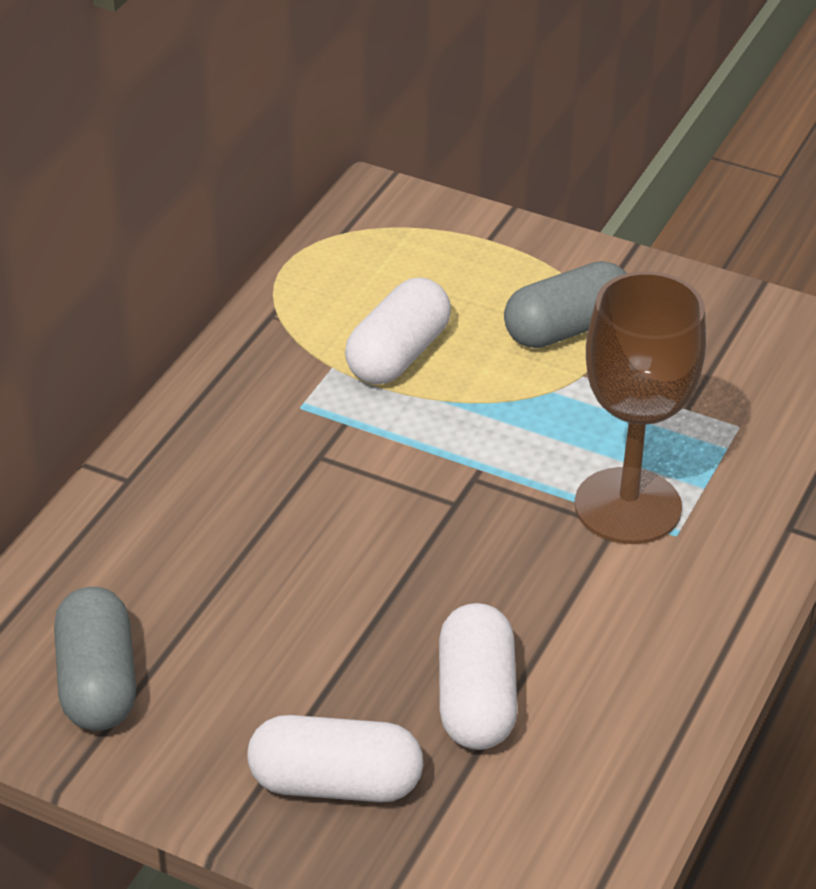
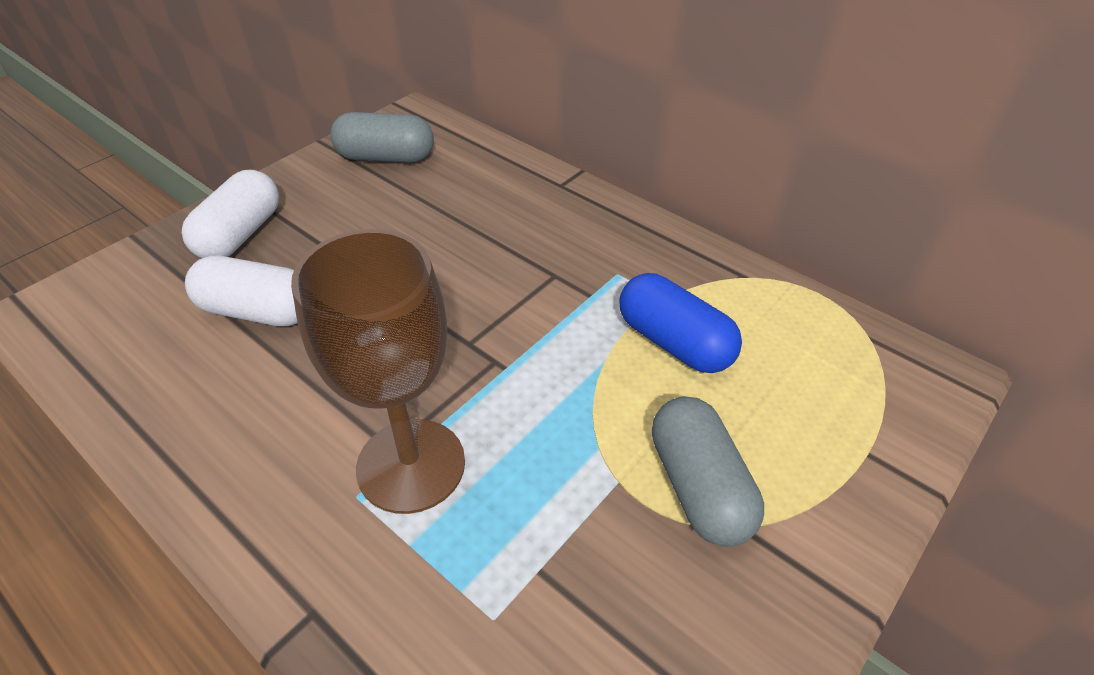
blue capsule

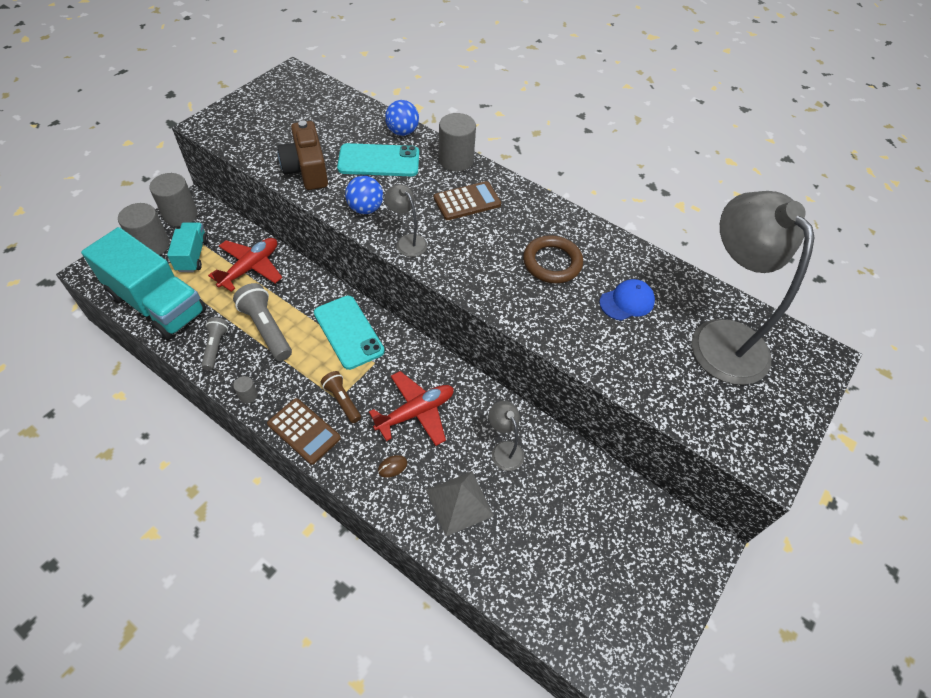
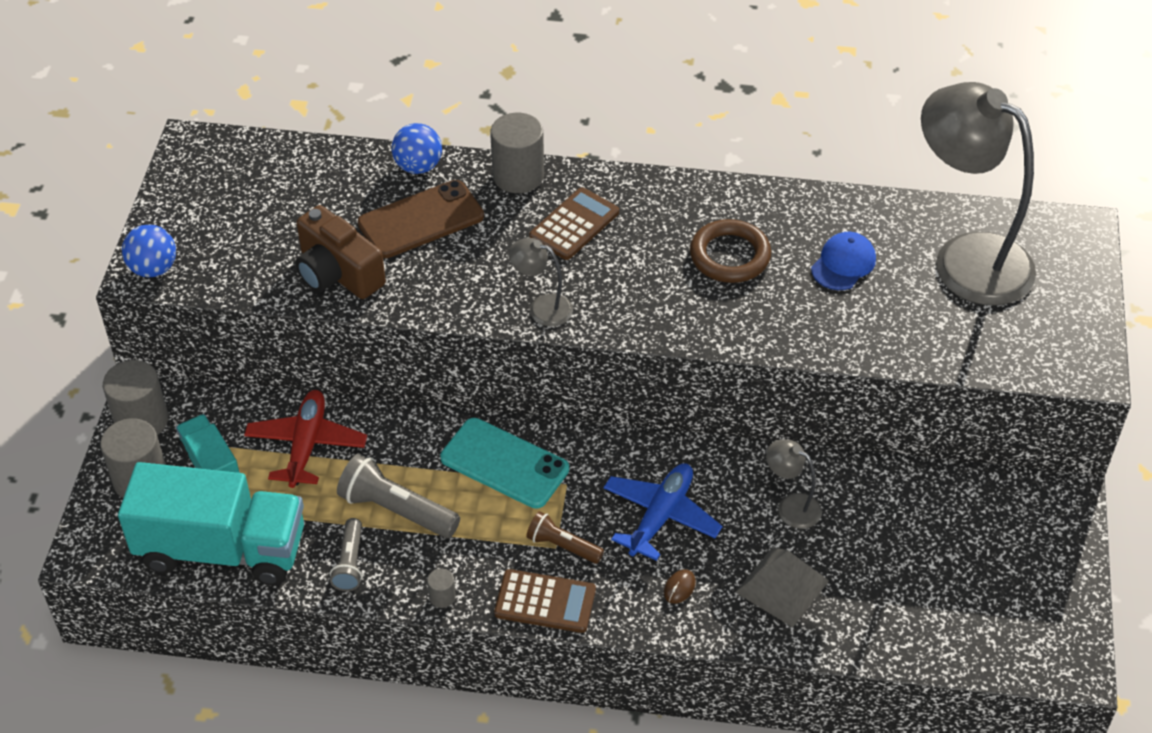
blue ball (no. 1 from left)
grey flashlight (no. 1 from left)
brown phone
blue plane

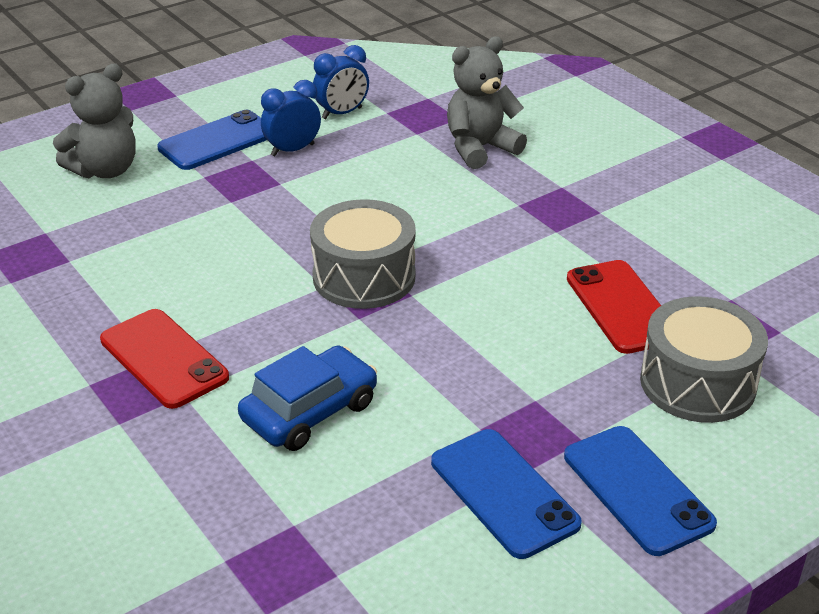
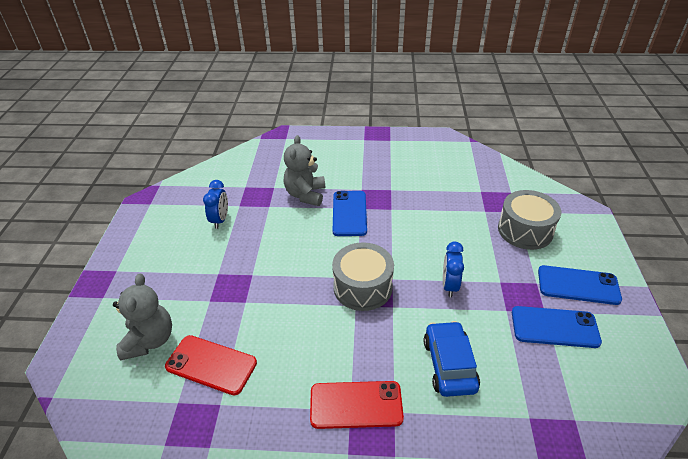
red phone (no. 1 from left)
blue phone (no. 1 from left)
blue clock (no. 2 from left)

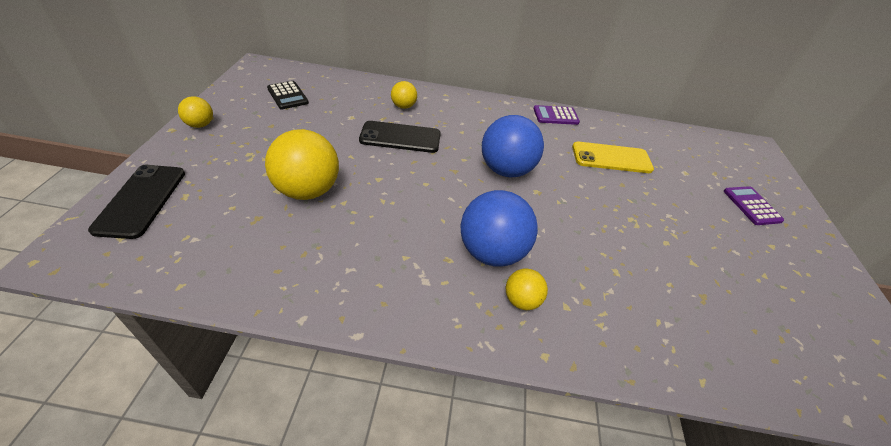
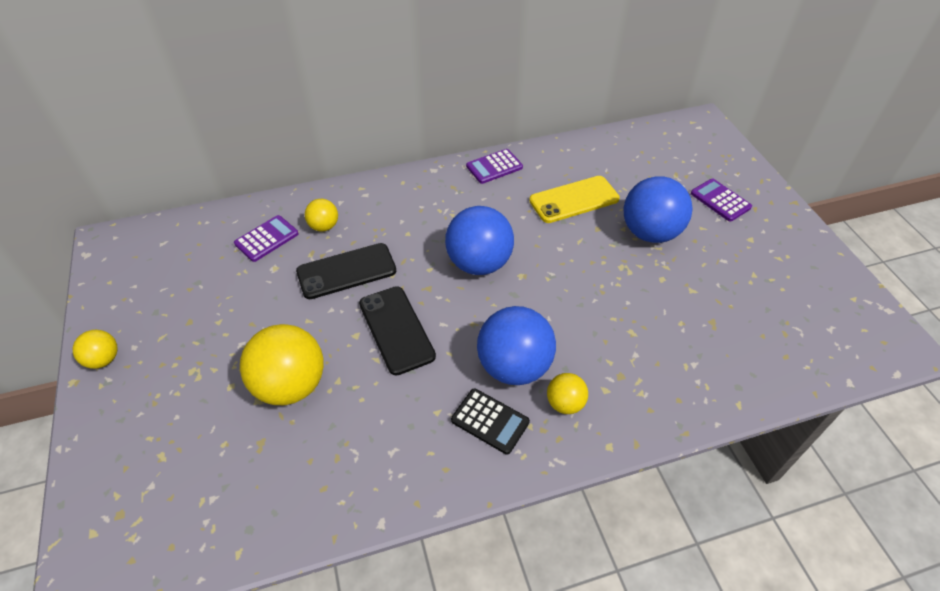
purple calculator (no. 1 from left)
black phone (no. 2 from left)
black calculator
blue ball (no. 3 from left)

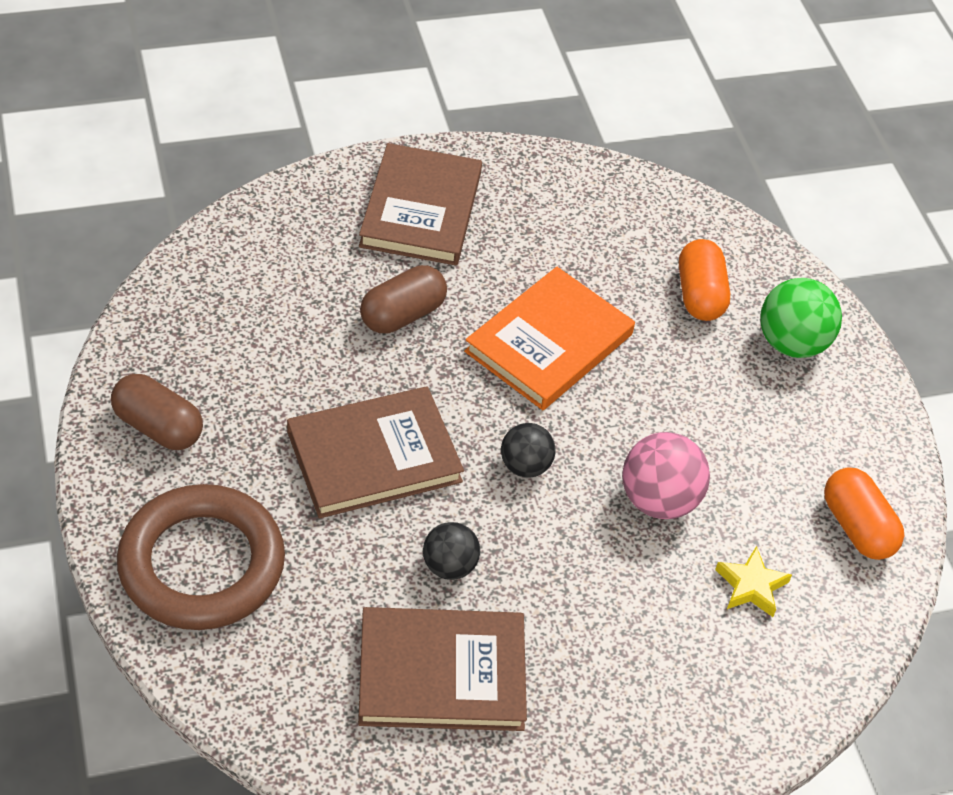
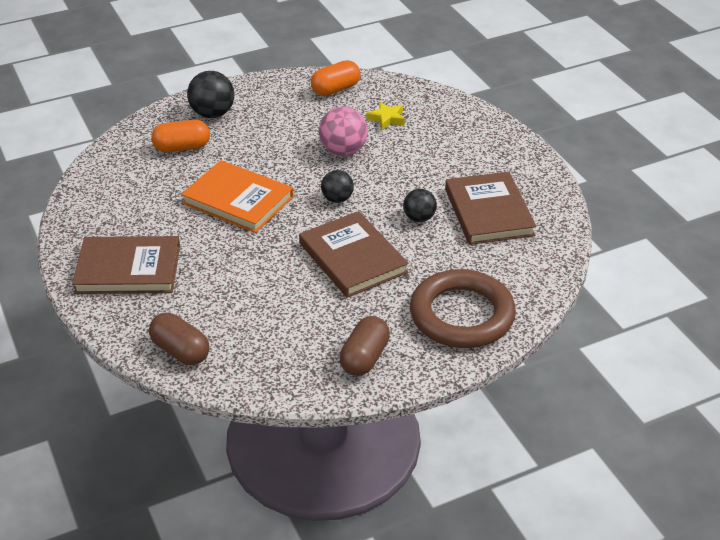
brown capsule (no. 1 from left)
black ball (no. 1 from left)

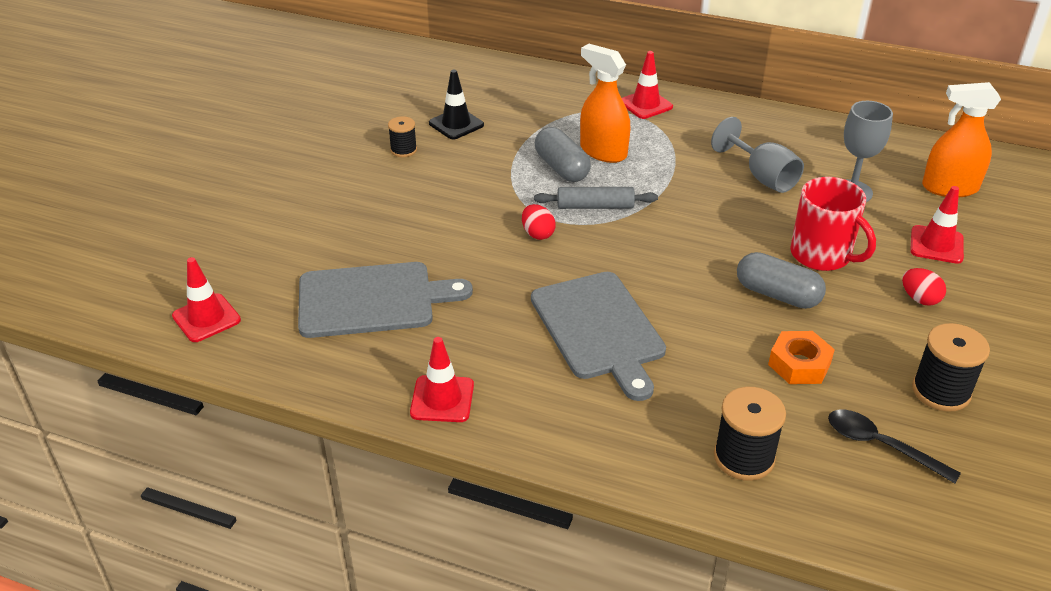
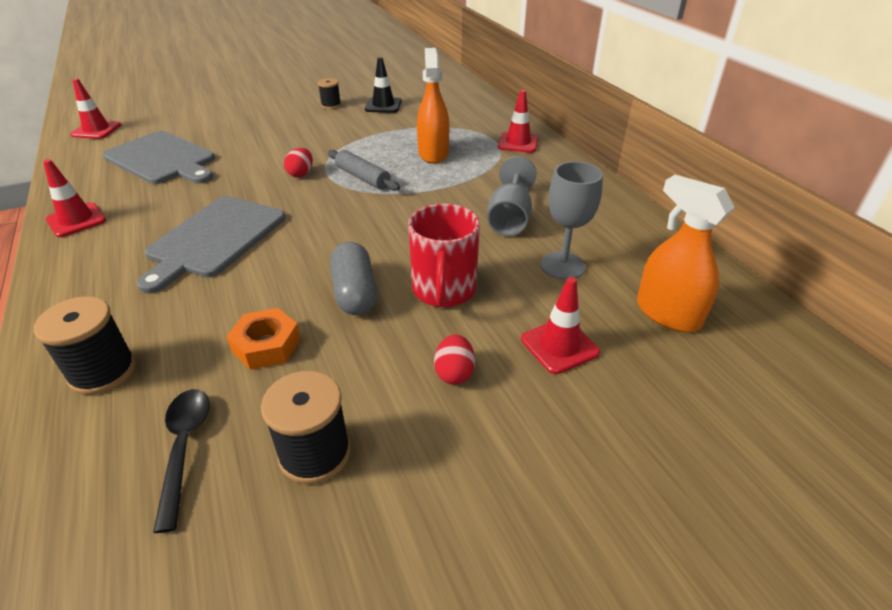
grey capsule (no. 1 from left in the first image)

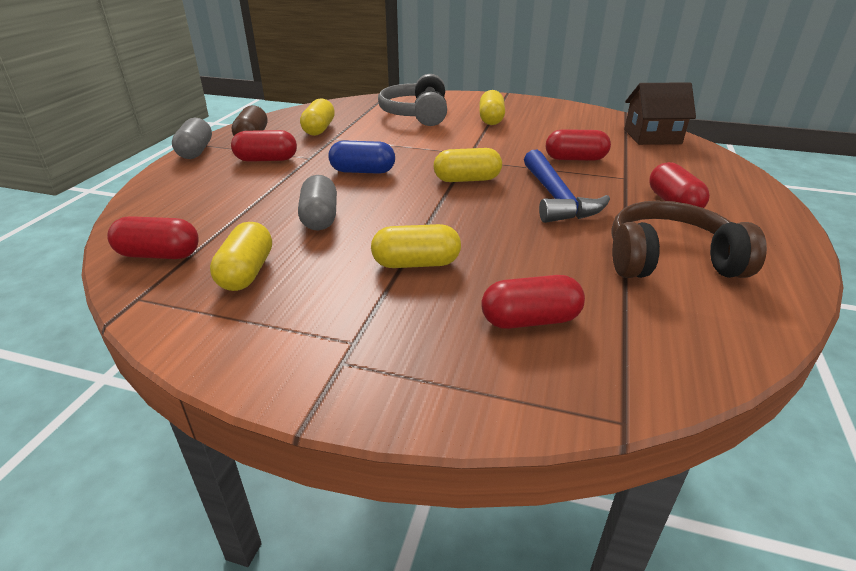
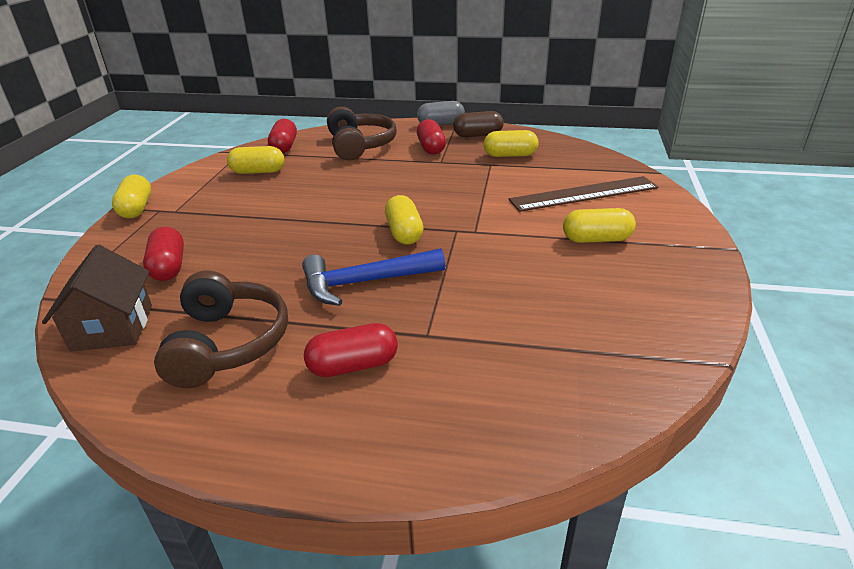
brown house
yellow capsule (no. 1 from left)
brown headphones (no. 2 from left)
brown ruler
grey capsule (no. 2 from left in the first image)
blue capsule
red capsule (no. 4 from left in the first image)

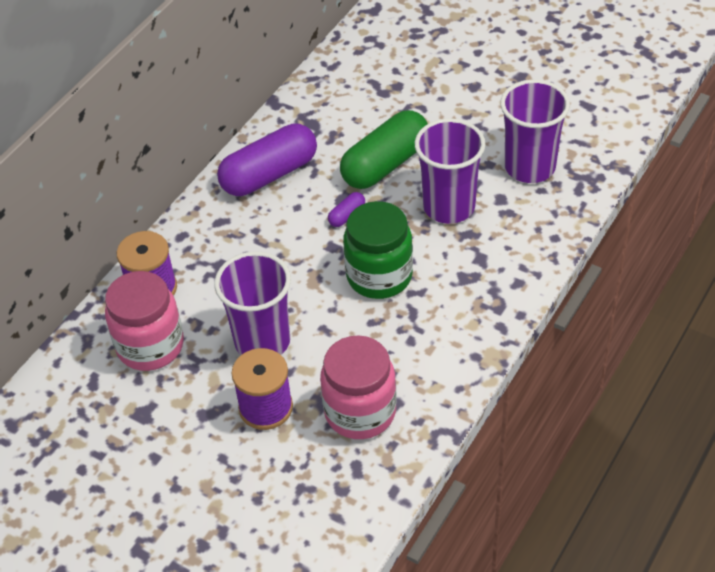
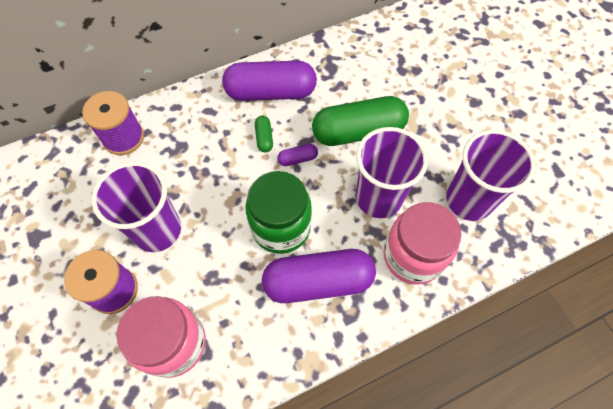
green capsule (no. 1 from left)
purple capsule (no. 3 from left)
pink jar (no. 2 from left)

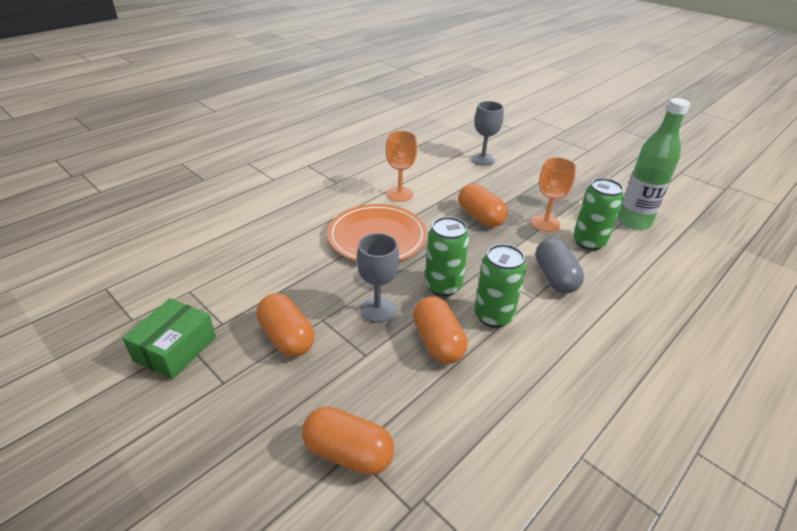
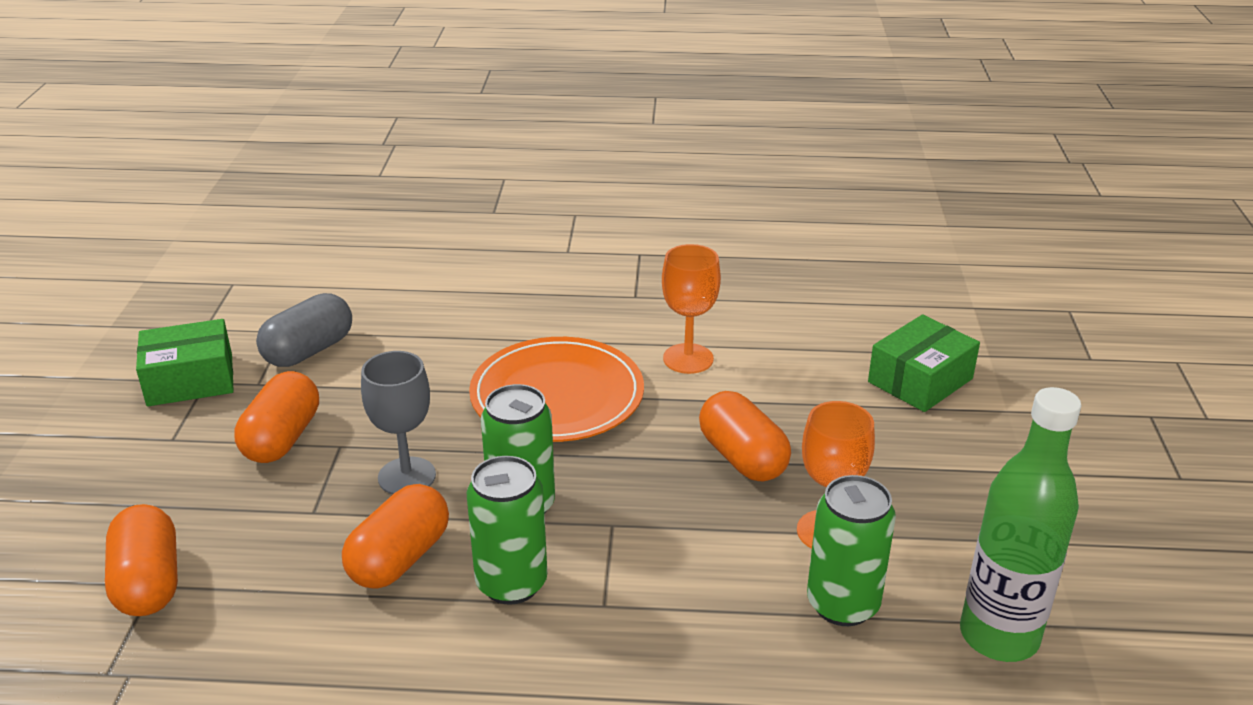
grey capsule
orange capsule (no. 4 from left)
green box (no. 2 from left)

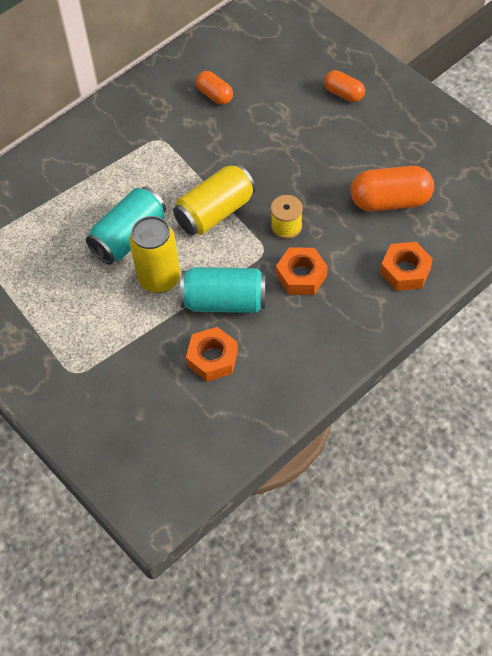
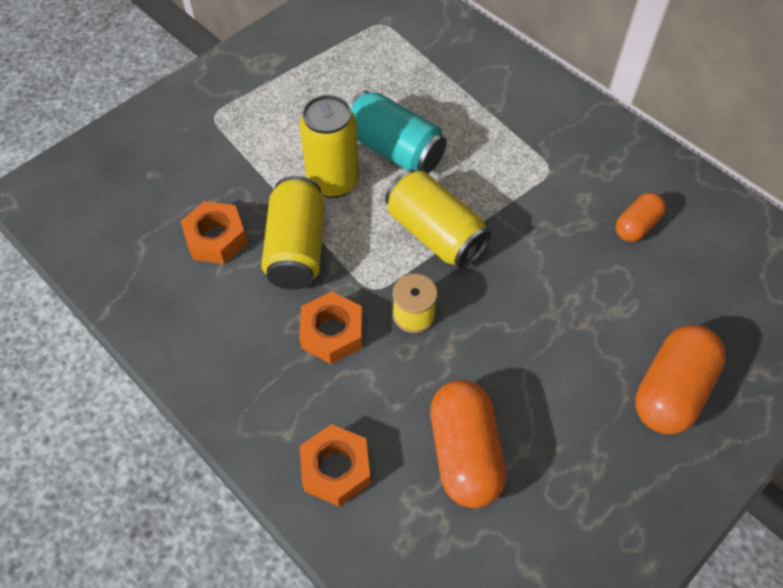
yellow can (no. 1 from left)
orange capsule (no. 3 from left)

